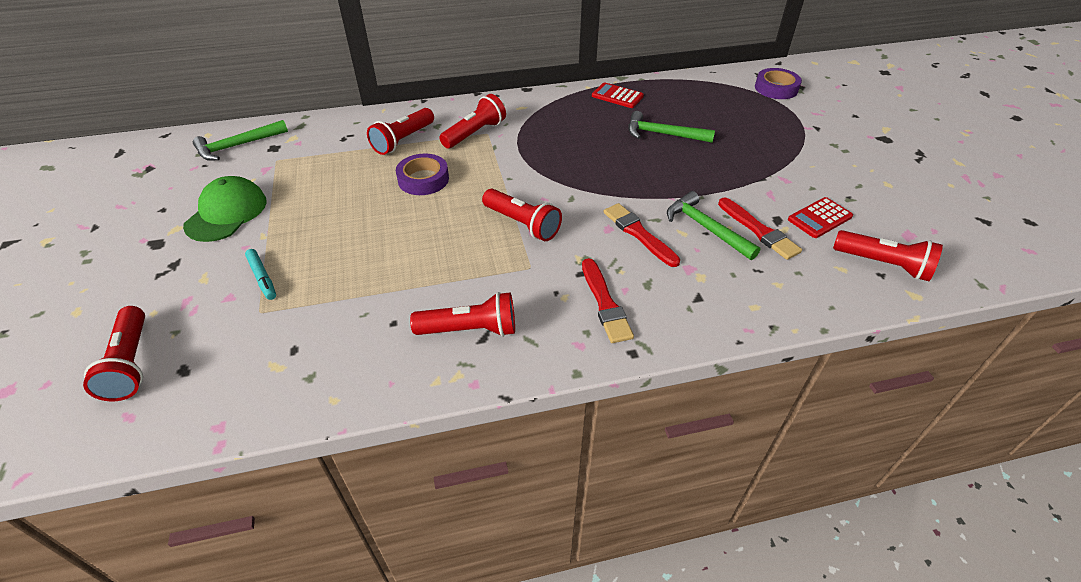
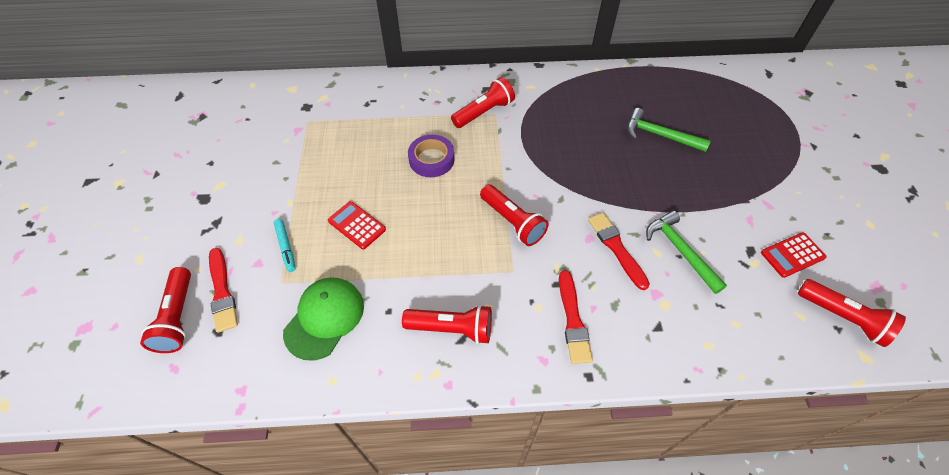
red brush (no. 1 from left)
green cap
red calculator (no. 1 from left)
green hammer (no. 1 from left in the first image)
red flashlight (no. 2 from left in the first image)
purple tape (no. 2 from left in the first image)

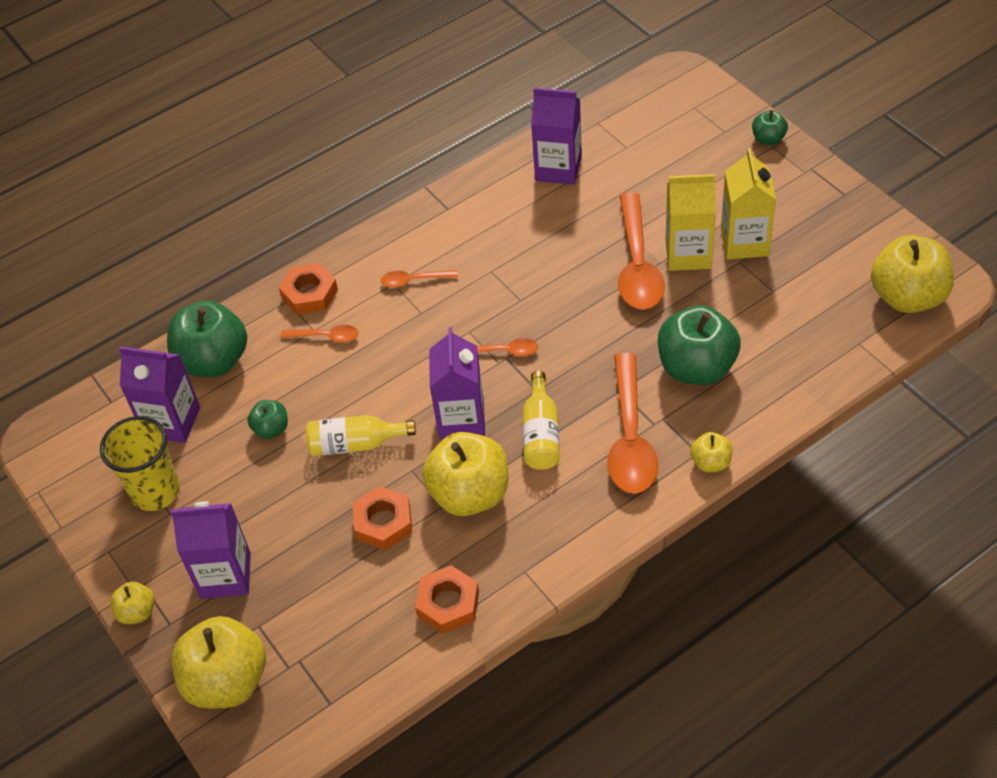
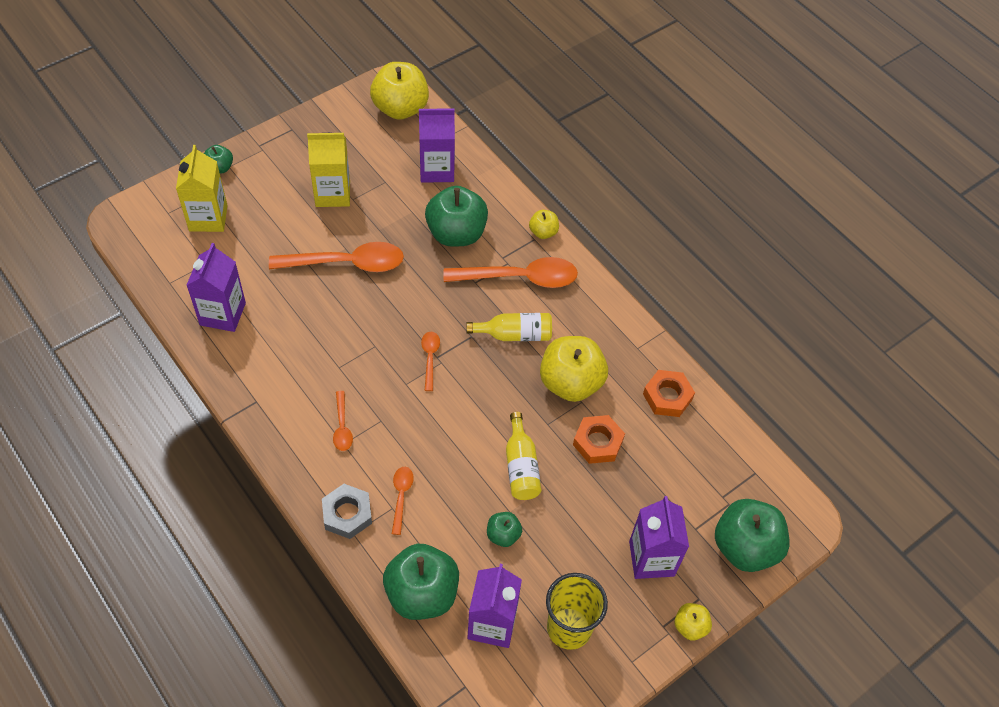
yellow carton (no. 1 from left)
grey nut
purple carton (no. 2 from left)
green apple (no. 5 from left)

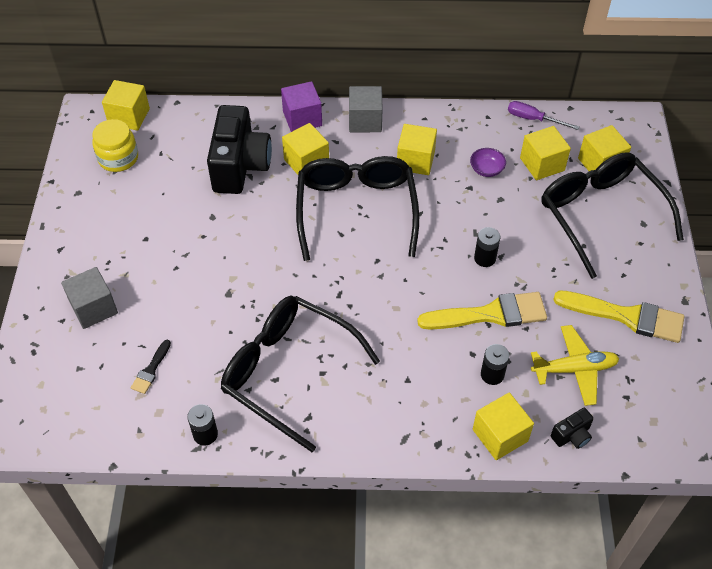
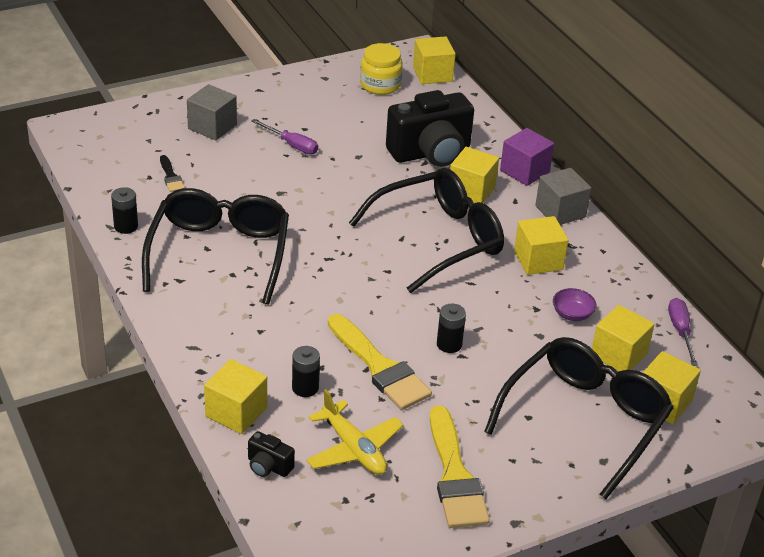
black brush
purple screwdriver (no. 1 from left)

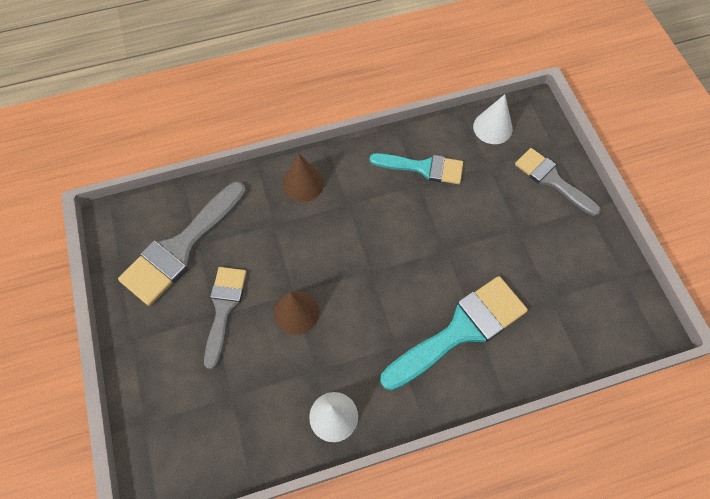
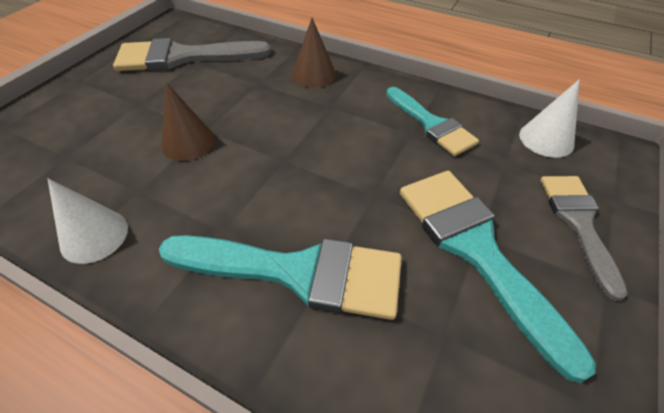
turquoise brush (no. 3 from left)
grey brush (no. 2 from left in the first image)

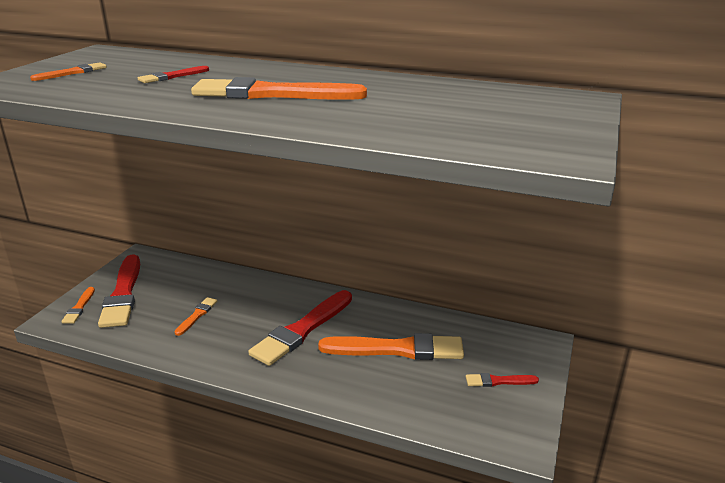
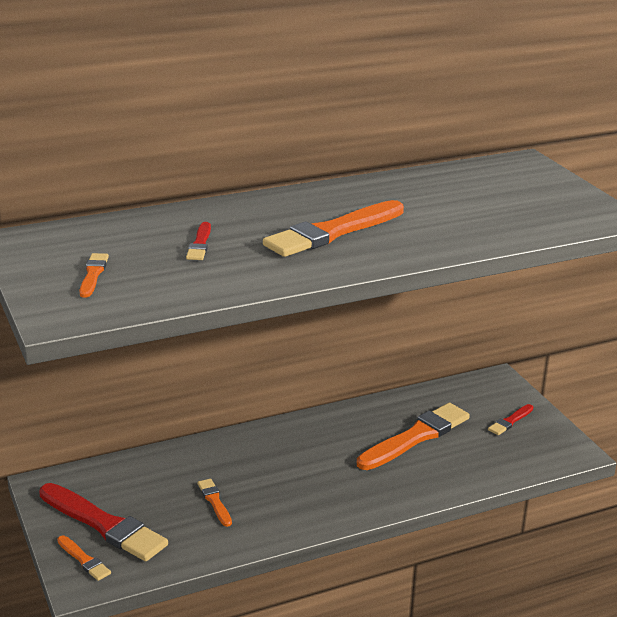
red brush (no. 3 from left in the first image)

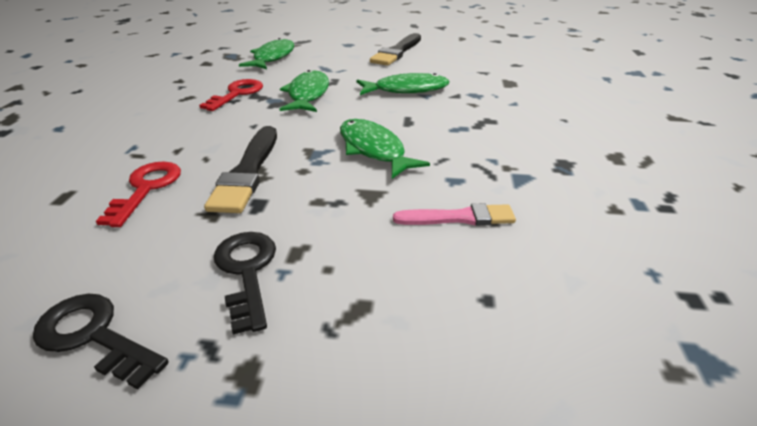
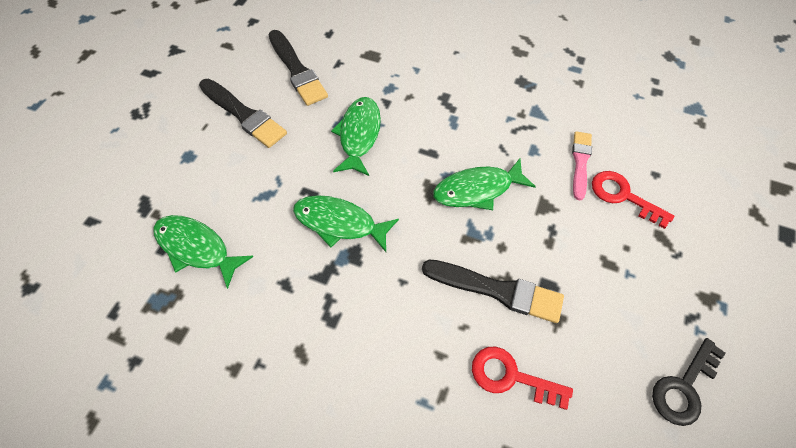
black brush (no. 2 from left)
red key (no. 2 from left)
black key (no. 2 from left in the first image)

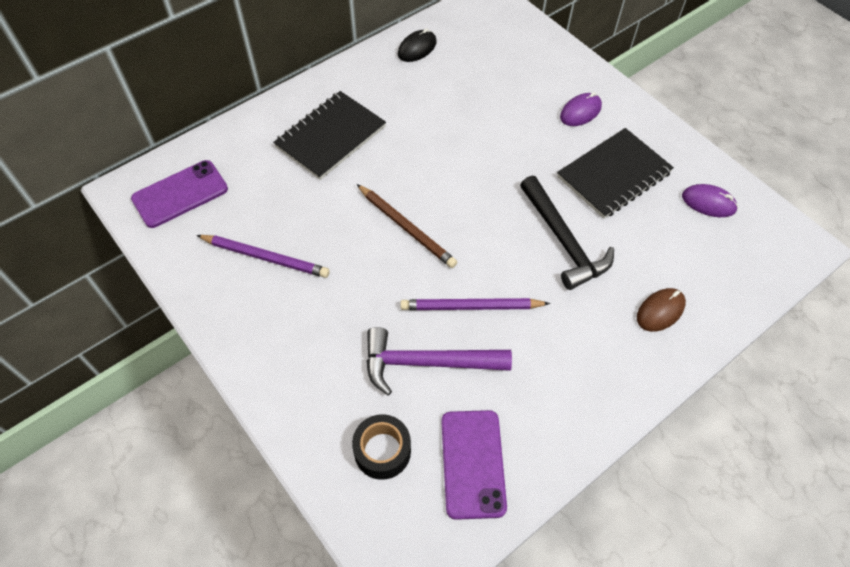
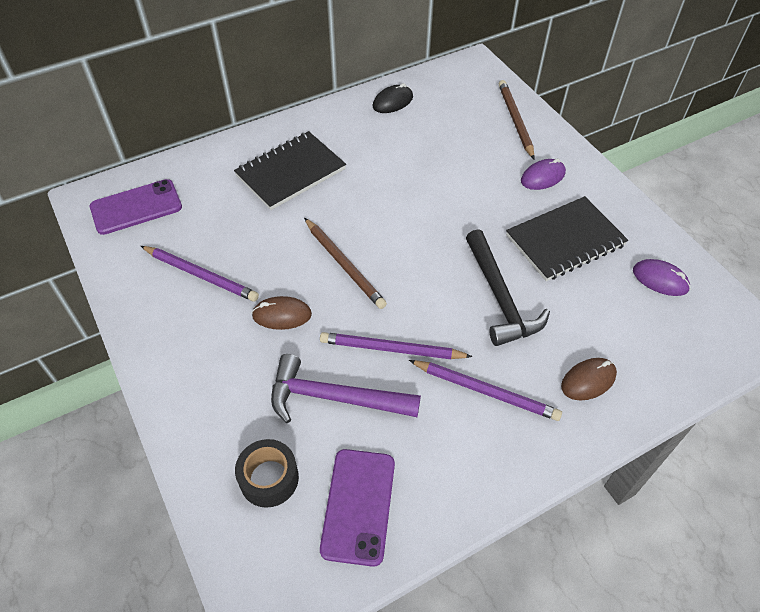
brown mouse (no. 1 from left)
purple pencil (no. 3 from left)
brown pencil (no. 2 from left)

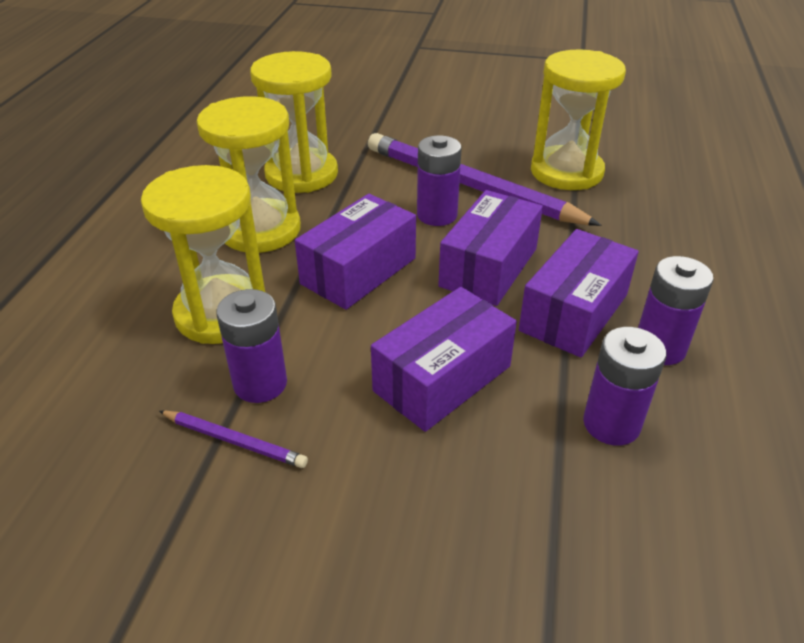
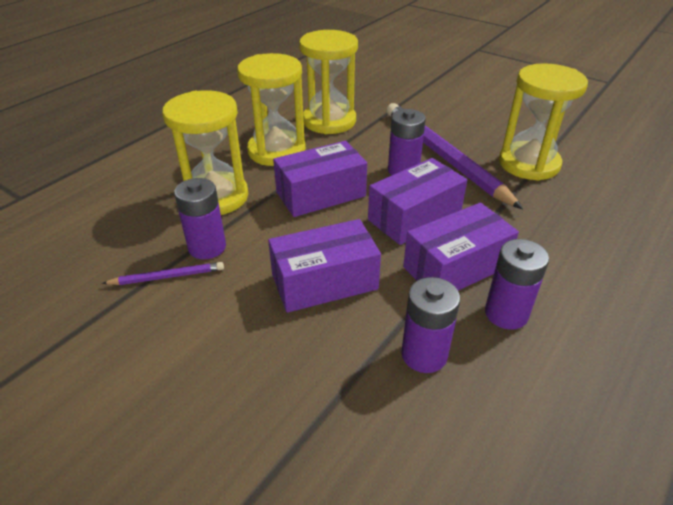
purple pencil (no. 1 from left)

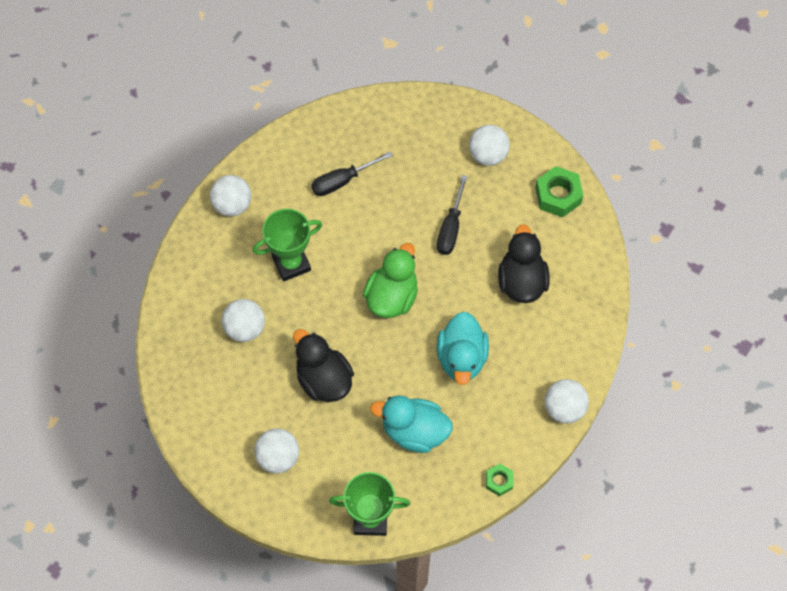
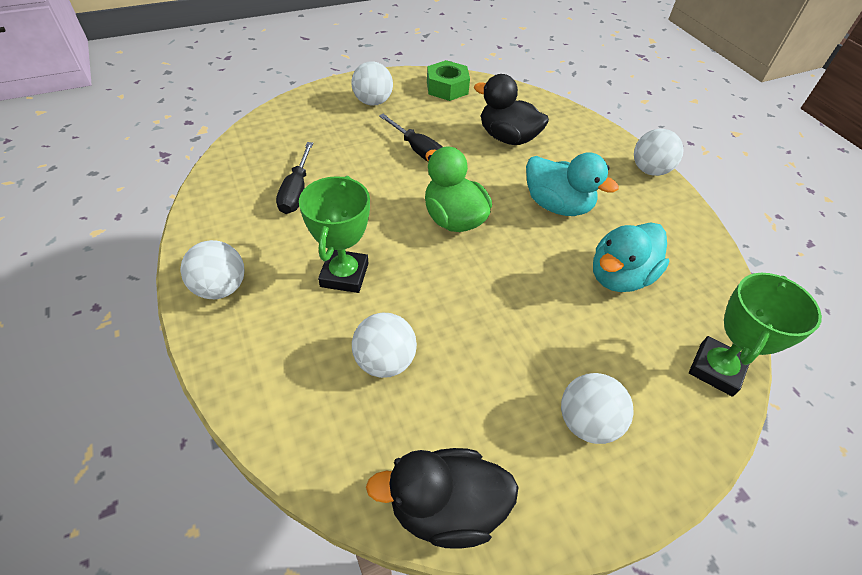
black duck (no. 1 from left)
green nut (no. 1 from left in the first image)

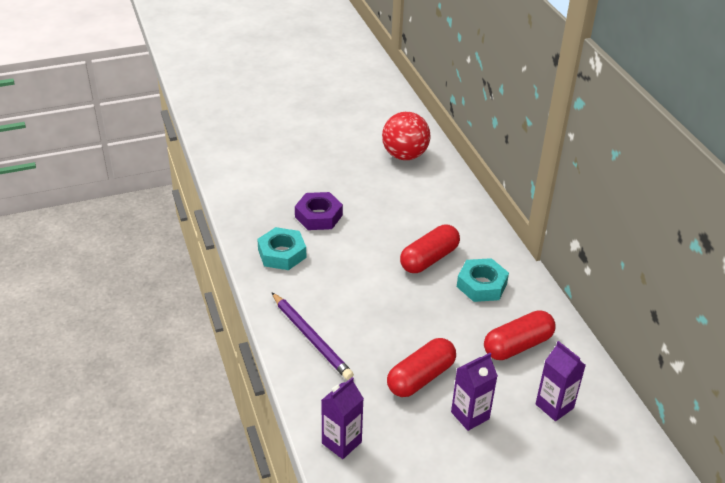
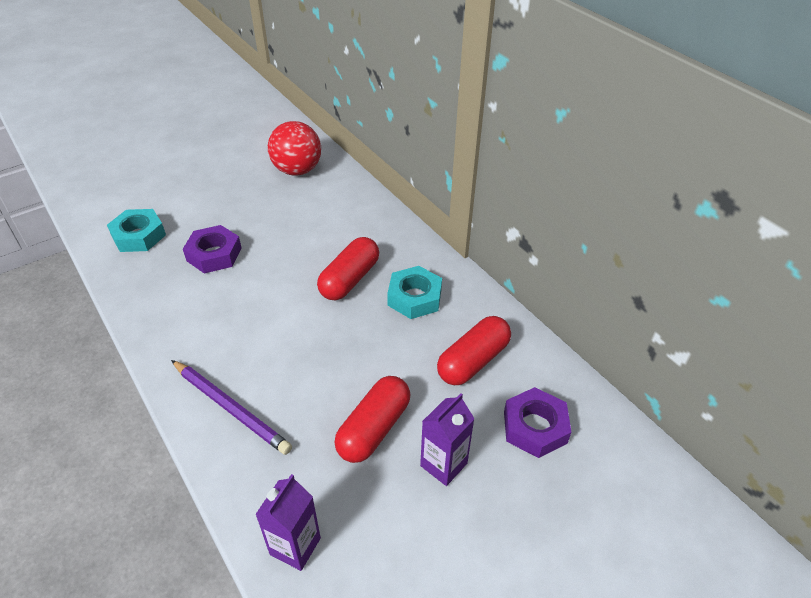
turquoise nut (no. 1 from left)
purple nut (no. 2 from left)

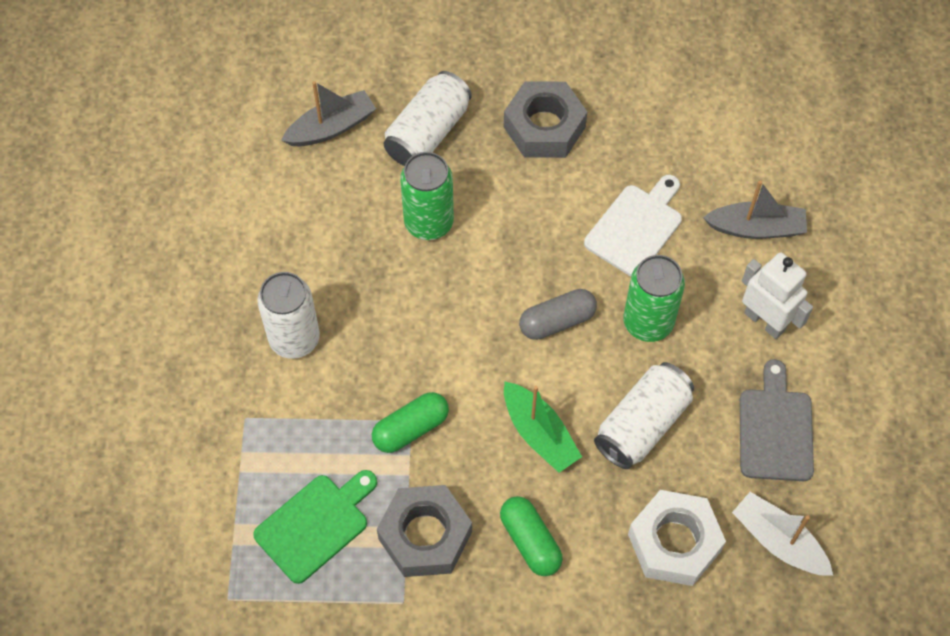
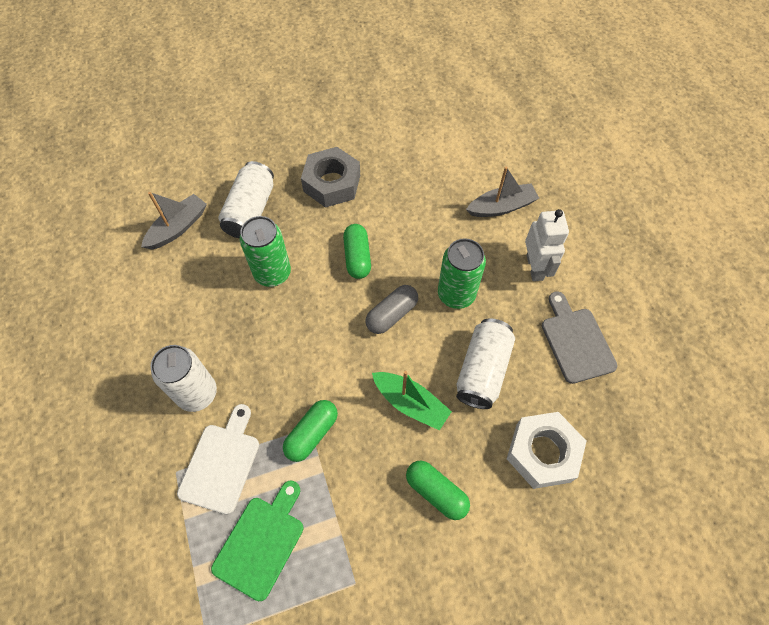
white cutting board
green capsule (no. 2 from left)
white robot
grey nut (no. 1 from left in the first image)
white boat

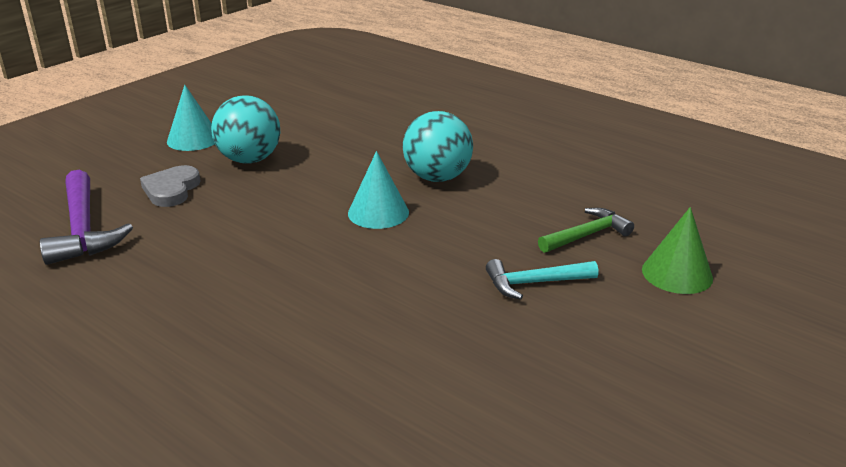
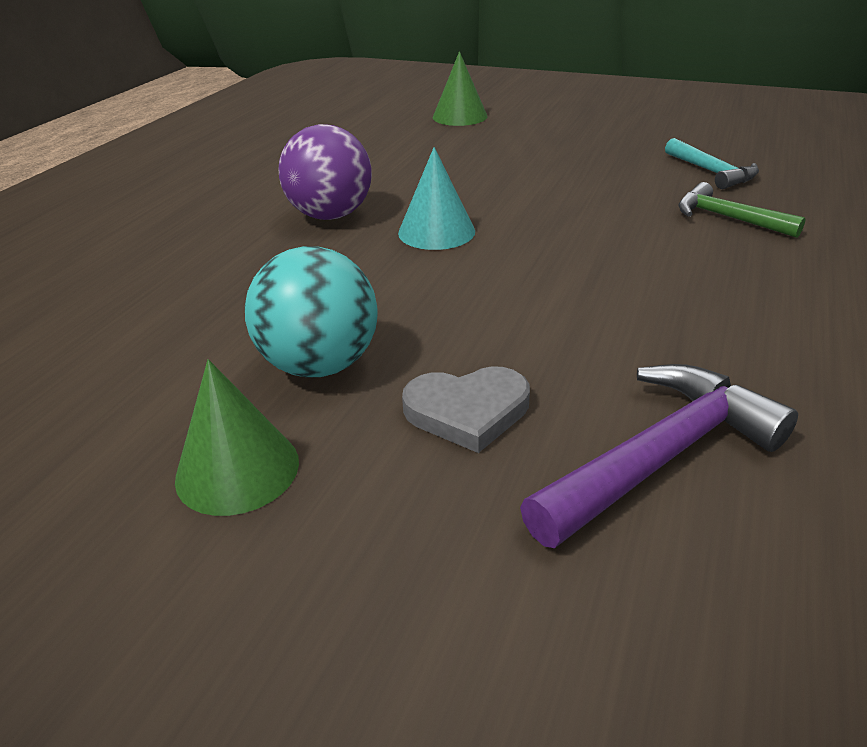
green cone (no. 1 from left)
purple ball
turquoise hammer
green hammer

